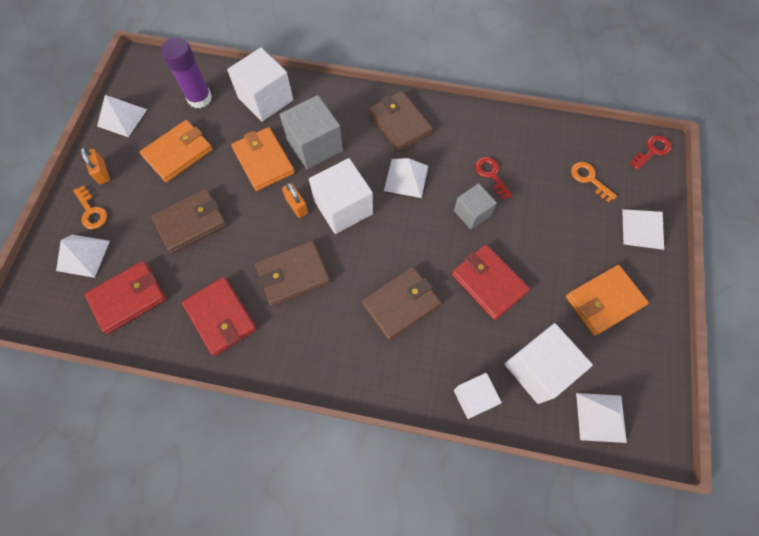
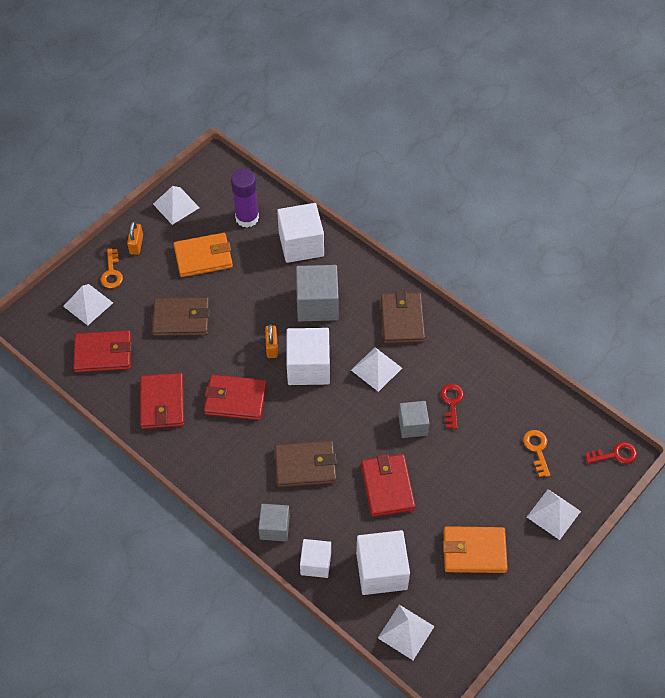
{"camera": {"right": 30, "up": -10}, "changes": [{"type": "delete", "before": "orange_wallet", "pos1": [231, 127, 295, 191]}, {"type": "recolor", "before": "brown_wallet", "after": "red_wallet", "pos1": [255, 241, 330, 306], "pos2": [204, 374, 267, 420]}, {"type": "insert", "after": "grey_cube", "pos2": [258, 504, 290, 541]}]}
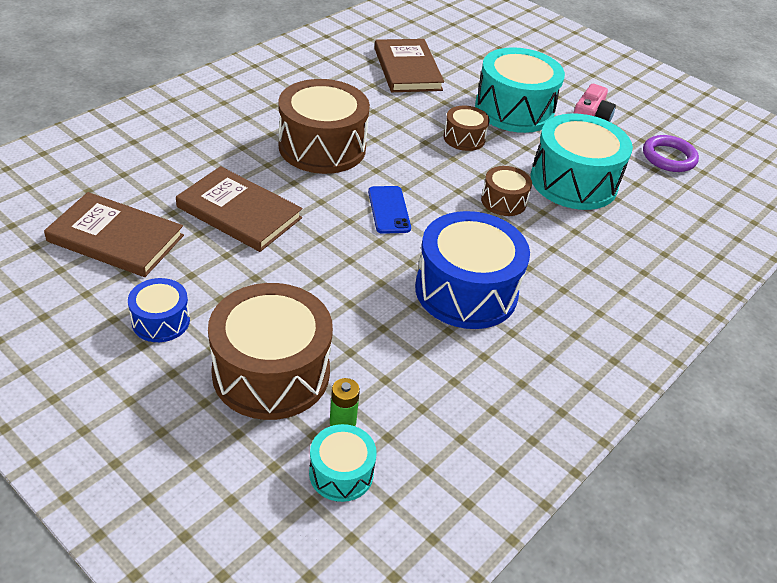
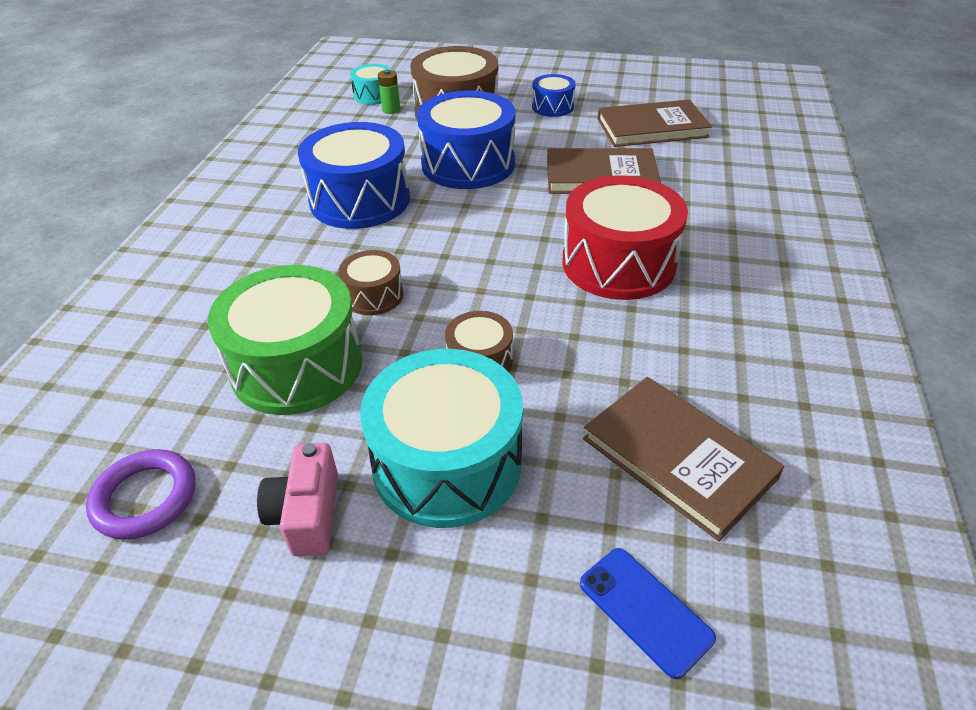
{"camera": {"right": 155, "up": 0}, "changes": [{"type": "recolor", "before": "brown_drum", "after": "red_drum", "pos1": [278, 79, 370, 174], "pos2": [562, 175, 688, 300]}, {"type": "recolor", "before": "turquoise_drum", "after": "green_drum", "pos1": [531, 113, 633, 210], "pos2": [208, 265, 362, 415]}, {"type": "move", "before": "blue_phone", "pos1": [368, 186, 411, 234], "pos2": [580, 548, 716, 679]}, {"type": "insert", "after": "blue_drum", "pos2": [417, 91, 515, 189]}]}
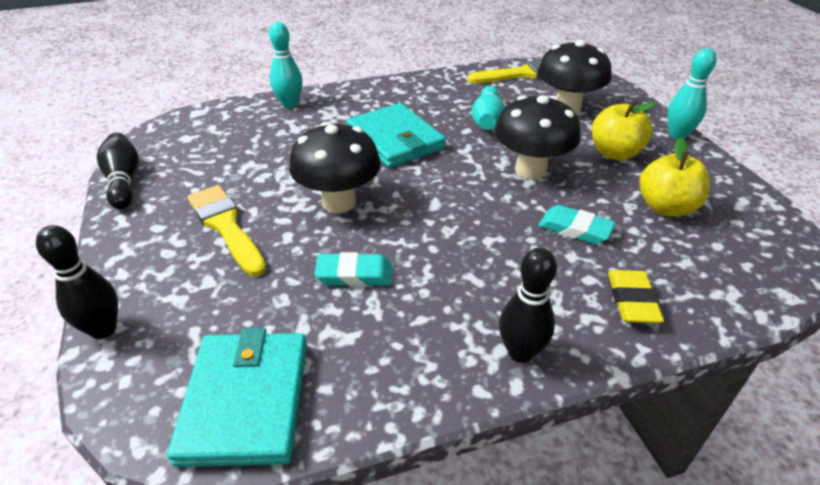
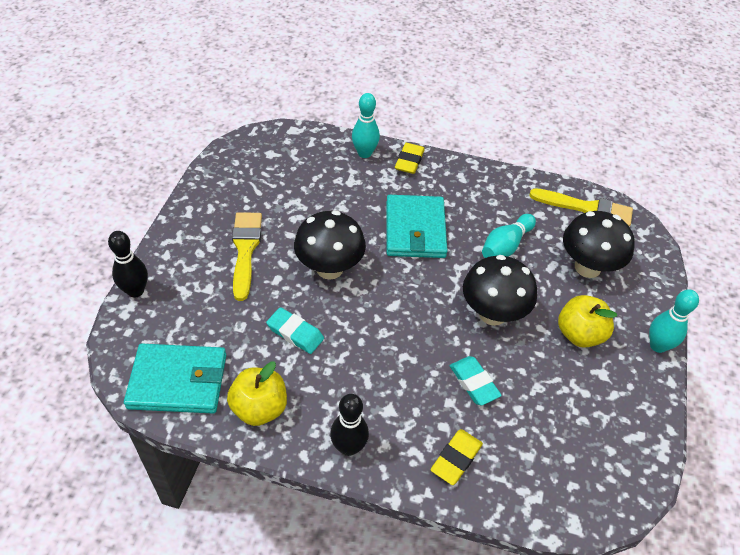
{"camera": {"right": 30, "up": 10}, "changes": [{"type": "delete", "before": "black_bowling_pin", "pos1": [97, 133, 139, 209]}, {"type": "move", "before": "yellow_apple", "pos1": [639, 138, 710, 217], "pos2": [227, 362, 287, 426]}, {"type": "rotate", "before": "turquoise_wallet", "pos1": [167, 328, 307, 467], "pos2": [124, 344, 226, 414], "turn": 60}, {"type": "insert", "after": "yellow_eraser", "pos2": [395, 143, 425, 174]}]}
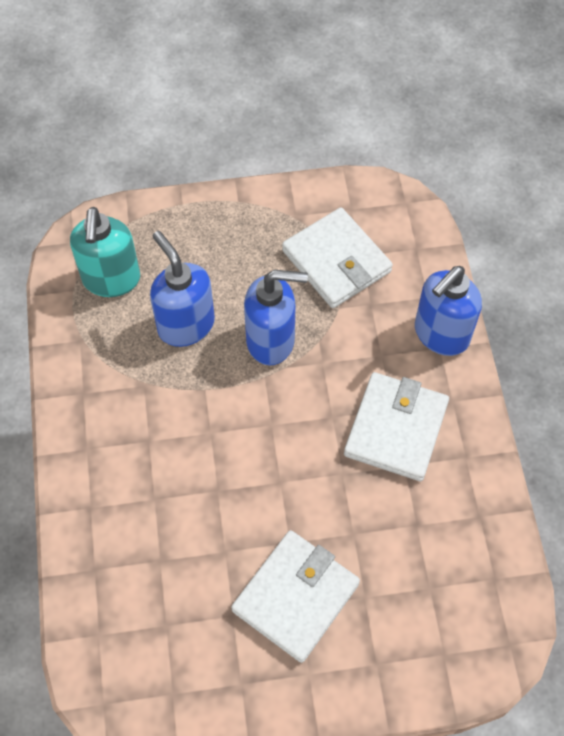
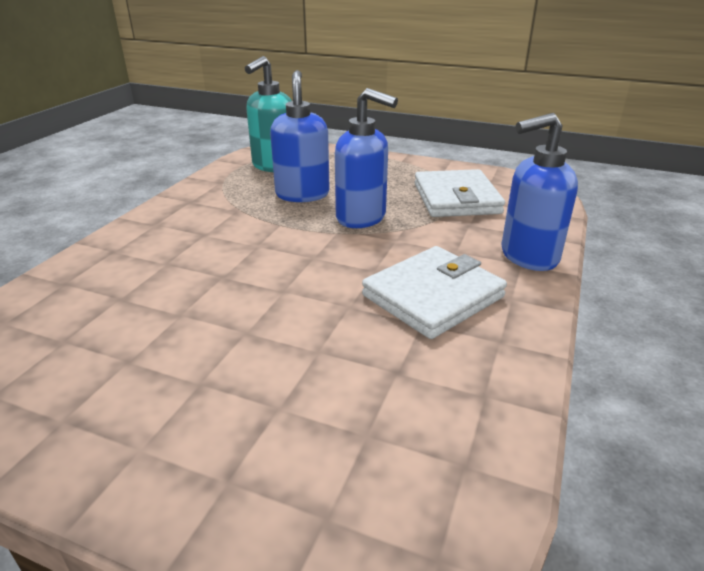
{"camera": {"right": 30, "up": -30}, "changes": [{"type": "delete", "before": "white_wallet", "pos1": [231, 530, 360, 663]}]}
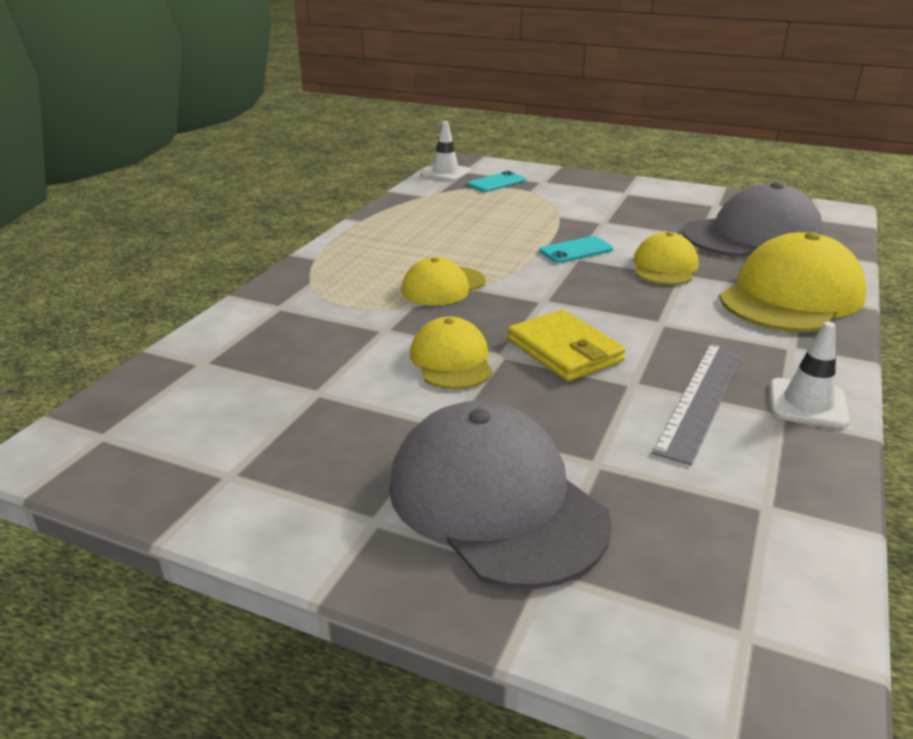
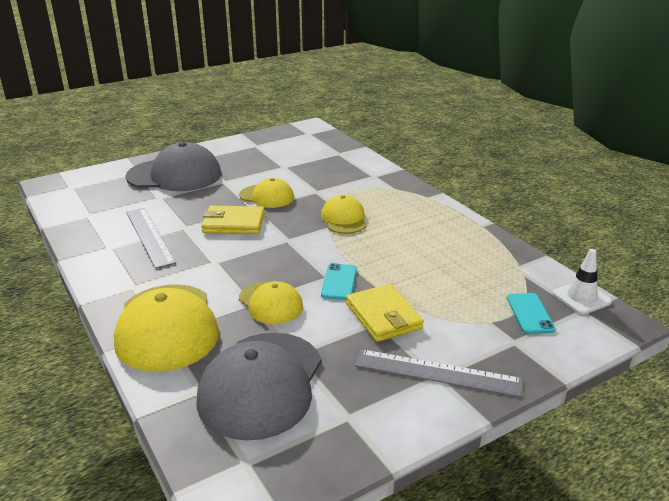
{"camera": {"right": 125, "up": 0}, "changes": [{"type": "delete", "before": "white_traffic_cone", "pos1": [770, 322, 850, 428]}, {"type": "insert", "after": "yellow_wallet", "pos2": [346, 284, 424, 342]}, {"type": "insert", "after": "grey_ruler", "pos2": [355, 349, 523, 397]}]}
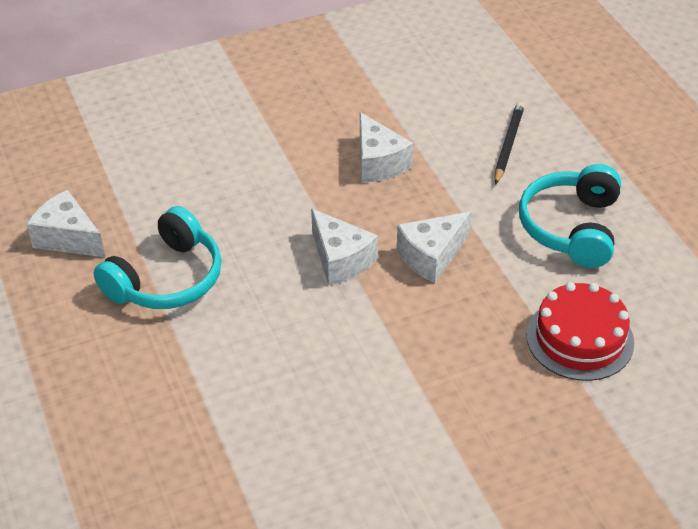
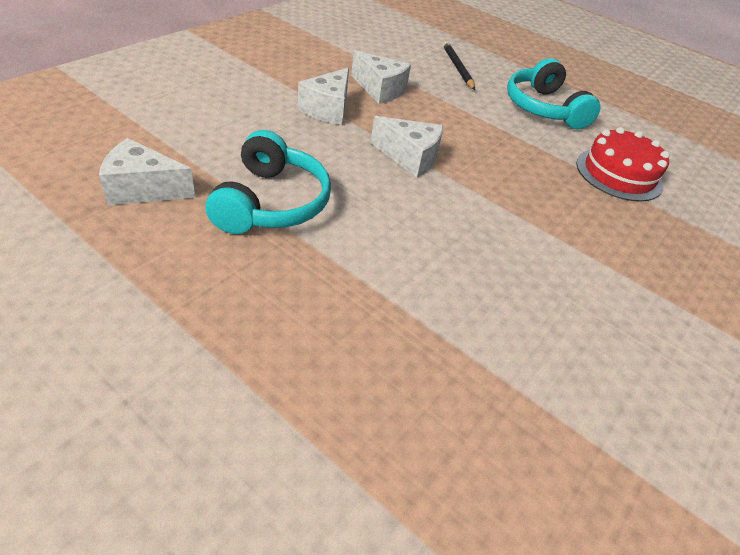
{"camera": {"right": -35, "up": 0}, "changes": [{"type": "move", "before": "white_cheese", "pos1": [397, 211, 471, 283], "pos2": [298, 67, 349, 125]}]}
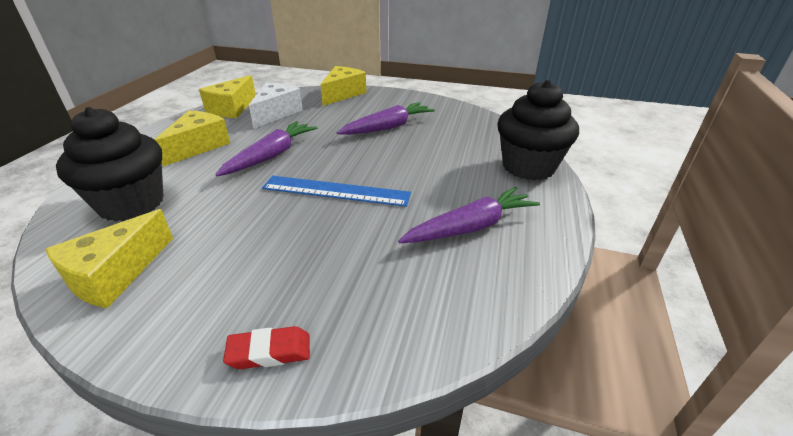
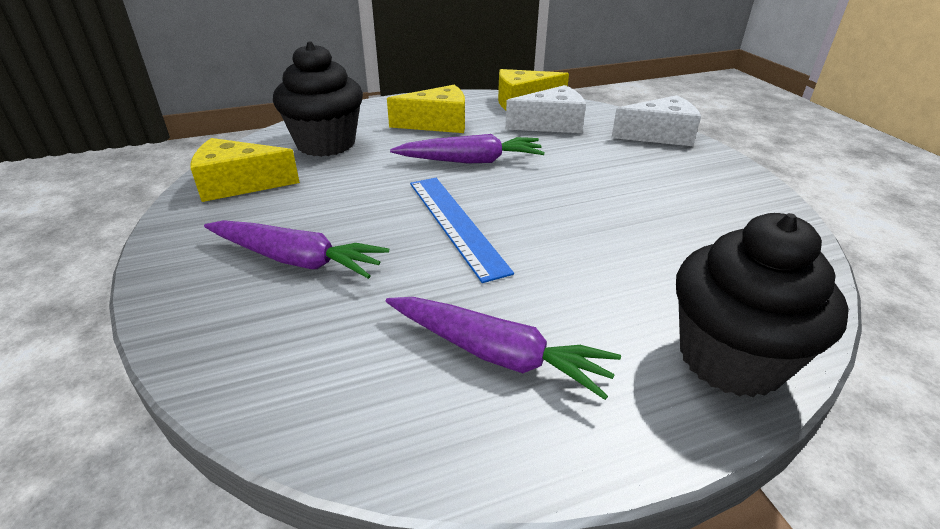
{"camera": {"right": 55, "up": 0}, "changes": [{"type": "recolor", "before": "yellow_cheese", "after": "white_cheese", "pos1": [320, 66, 366, 106], "pos2": [611, 95, 701, 146]}, {"type": "move", "before": "purple_carrot", "pos1": [337, 102, 435, 135], "pos2": [204, 220, 389, 279]}, {"type": "delete", "before": "red_eraser", "pos1": [223, 326, 310, 369]}]}
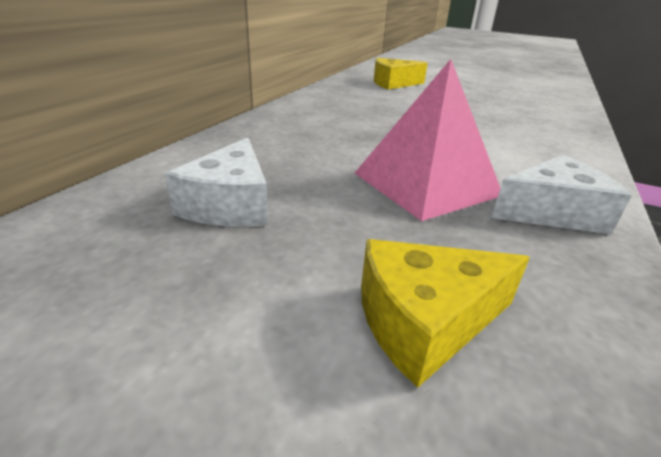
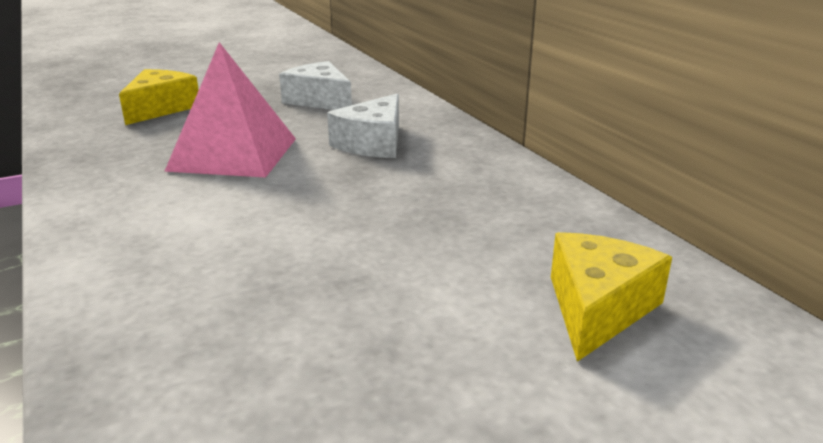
{"camera": {"right": 130, "up": -5}, "changes": [{"type": "move", "before": "white_cheese", "pos1": [491, 155, 632, 234], "pos2": [327, 93, 399, 158]}]}
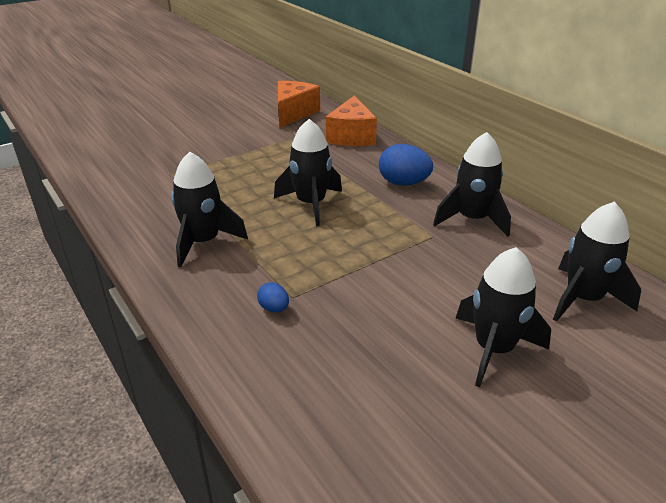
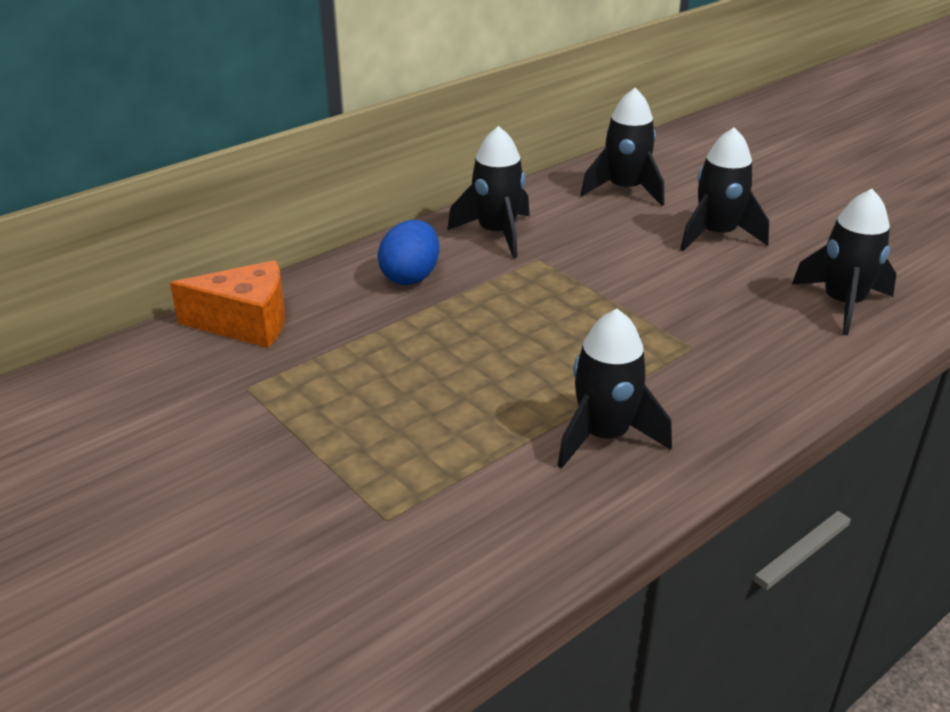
{"camera": {"right": -95, "up": 0}, "changes": [{"type": "delete", "before": "orange_cheese", "pos1": [278, 81, 320, 128]}, {"type": "move", "before": "black_rocket", "pos1": [274, 119, 342, 226], "pos2": [792, 189, 896, 335]}, {"type": "delete", "before": "blue_egg", "pos1": [257, 282, 289, 313]}]}
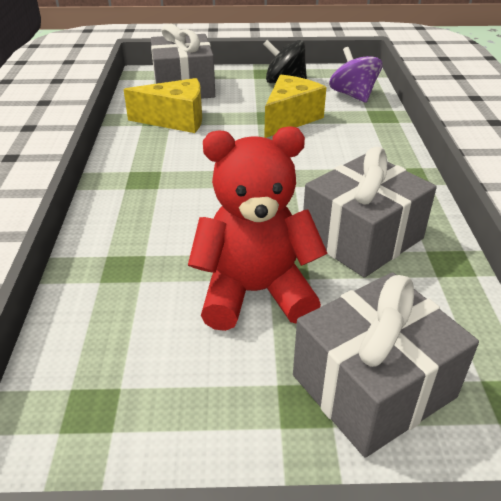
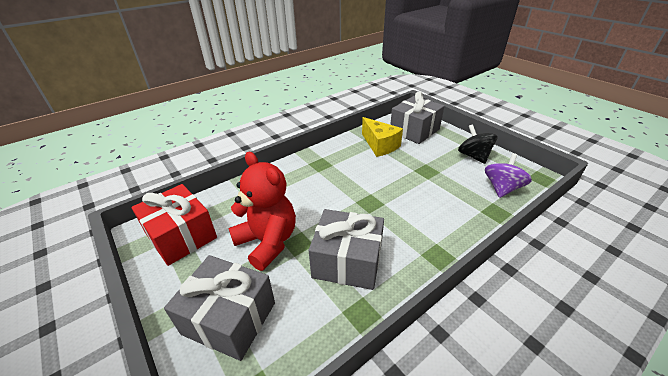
{"camera": {"right": 55, "up": 0}, "changes": [{"type": "delete", "before": "yellow_cheese", "pos1": [264, 75, 326, 138]}, {"type": "insert", "after": "red_gift", "pos2": [131, 184, 217, 266]}]}
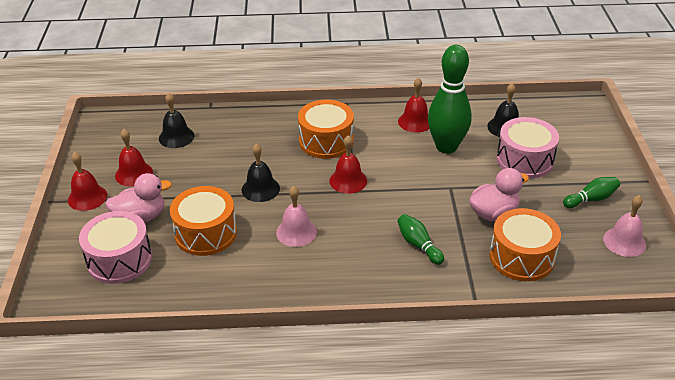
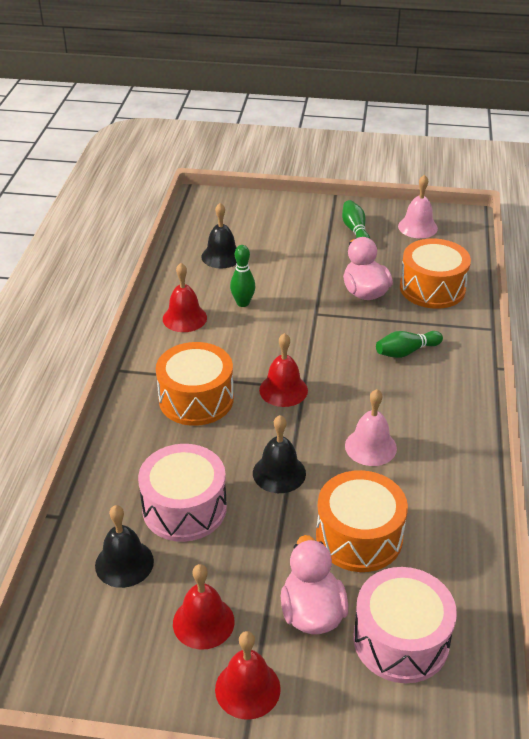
{"camera": {"right": -80, "up": 0}, "changes": [{"type": "resize", "before": "green_bowling_pin", "pos1": [428, 45, 472, 154], "pos2": [230, 245, 255, 307], "scale": 0.49}, {"type": "move", "before": "pink_drum", "pos1": [496, 117, 559, 179], "pos2": [138, 444, 227, 542]}]}
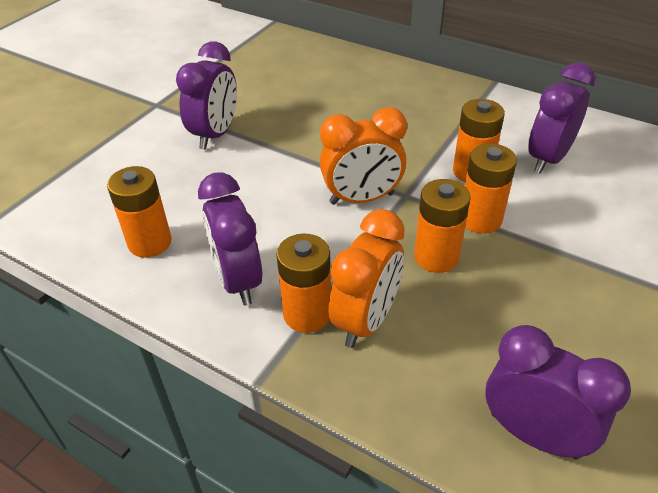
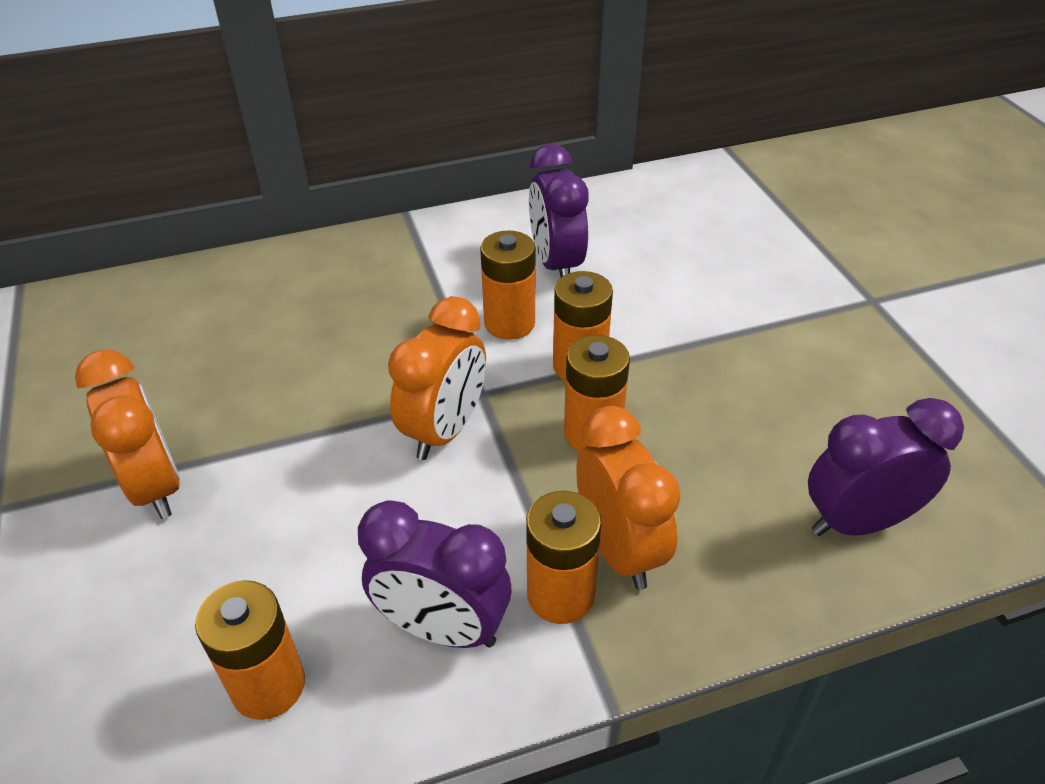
{"camera": {"right": -50, "up": 0}, "changes": [{"type": "recolor", "before": "purple_clock", "after": "orange_clock", "pos1": [176, 41, 237, 150], "pos2": [75, 349, 180, 519]}]}
